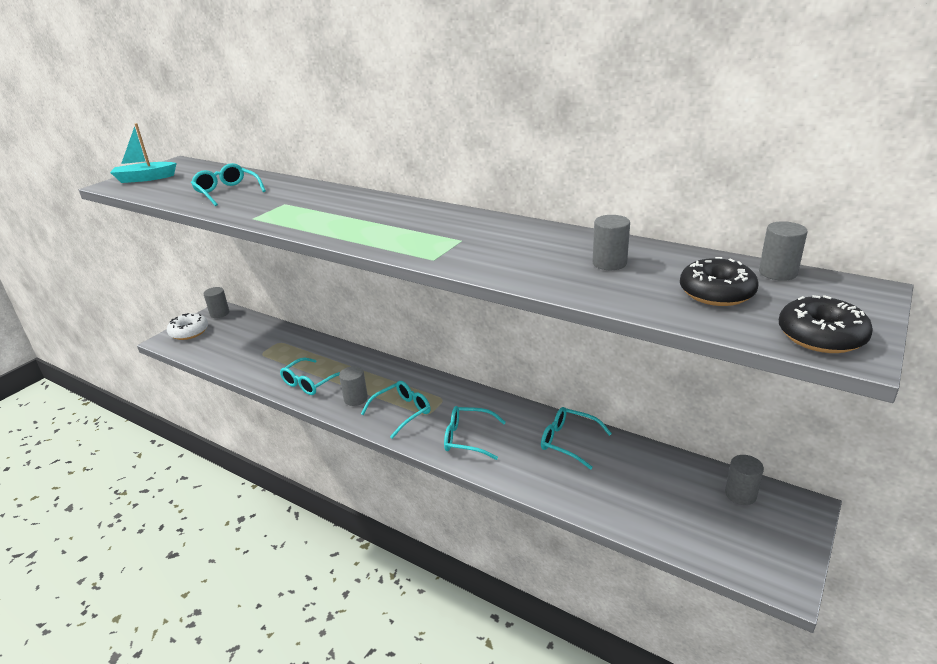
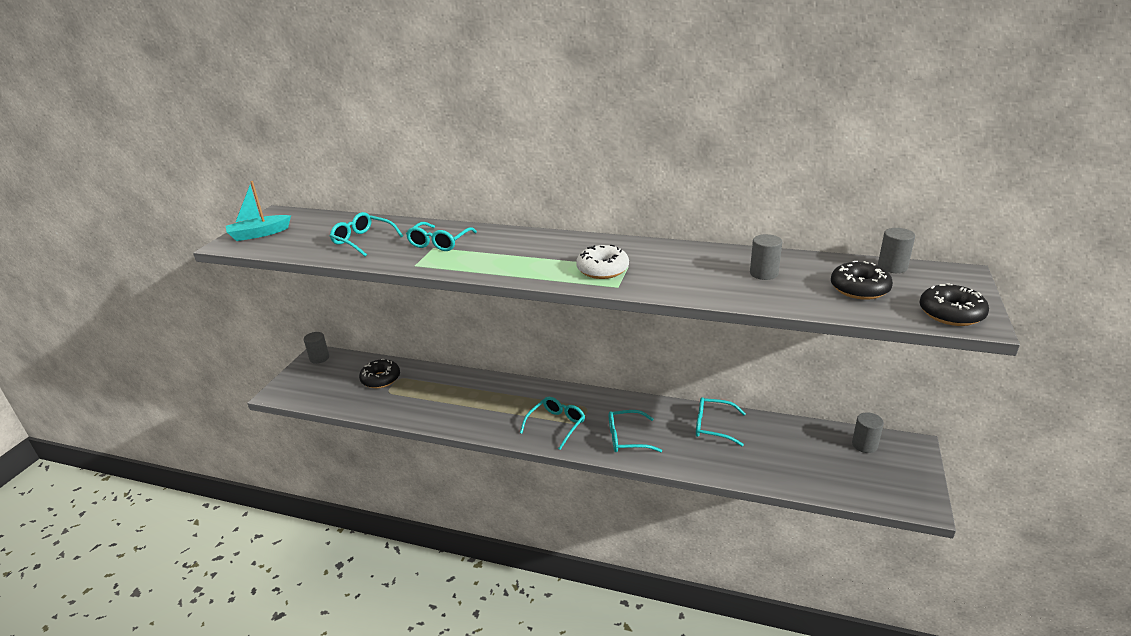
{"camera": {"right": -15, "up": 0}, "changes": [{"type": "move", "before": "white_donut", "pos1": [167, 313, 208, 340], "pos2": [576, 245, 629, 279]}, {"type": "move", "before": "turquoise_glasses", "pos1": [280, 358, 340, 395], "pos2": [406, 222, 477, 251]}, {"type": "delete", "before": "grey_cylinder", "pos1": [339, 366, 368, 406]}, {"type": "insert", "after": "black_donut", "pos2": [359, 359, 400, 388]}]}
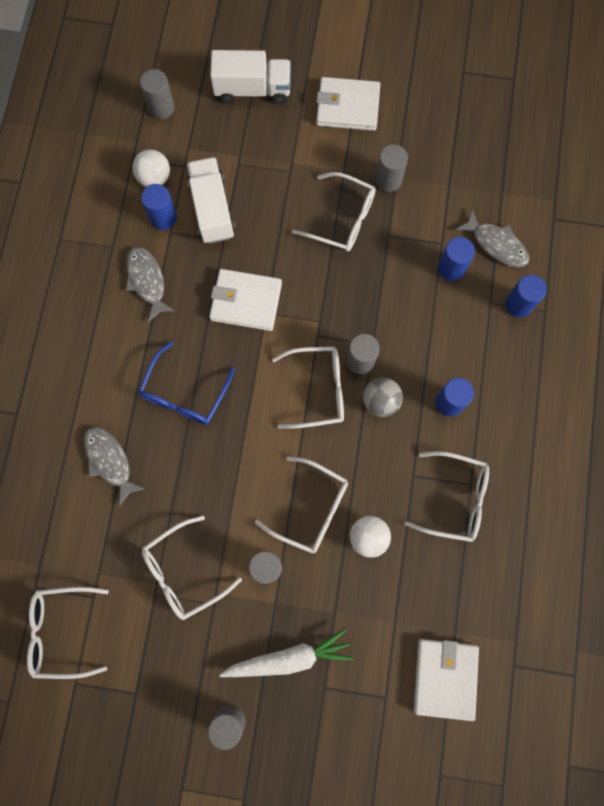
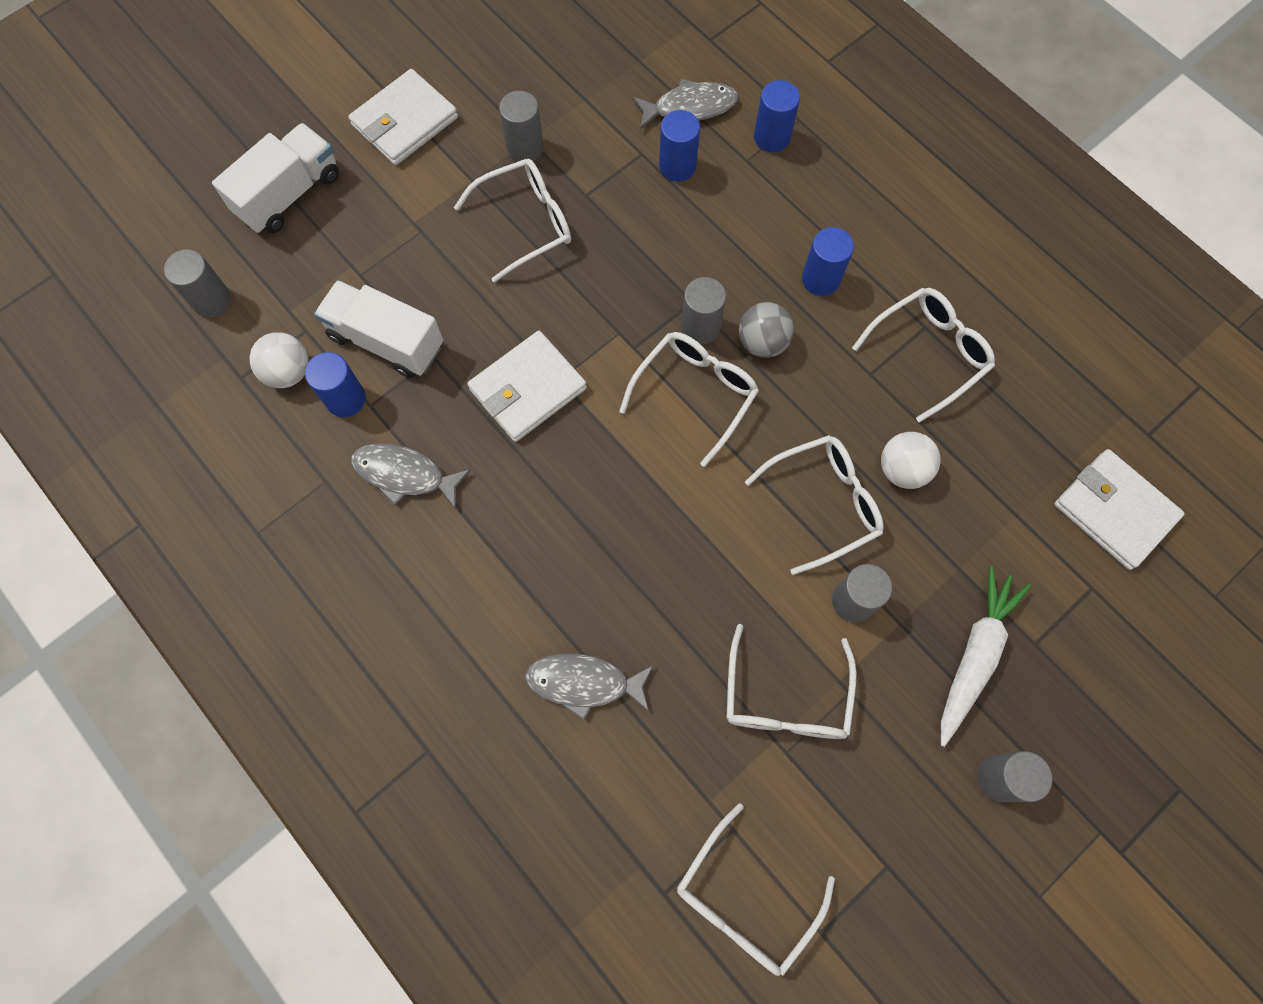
{"camera": {"right": -50, "up": -5}, "changes": [{"type": "delete", "before": "blue_glasses", "pos1": [138, 342, 235, 425]}]}
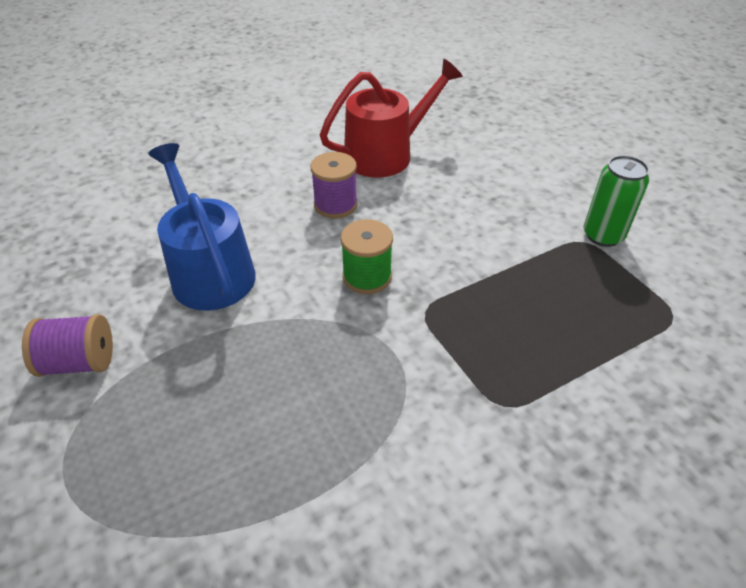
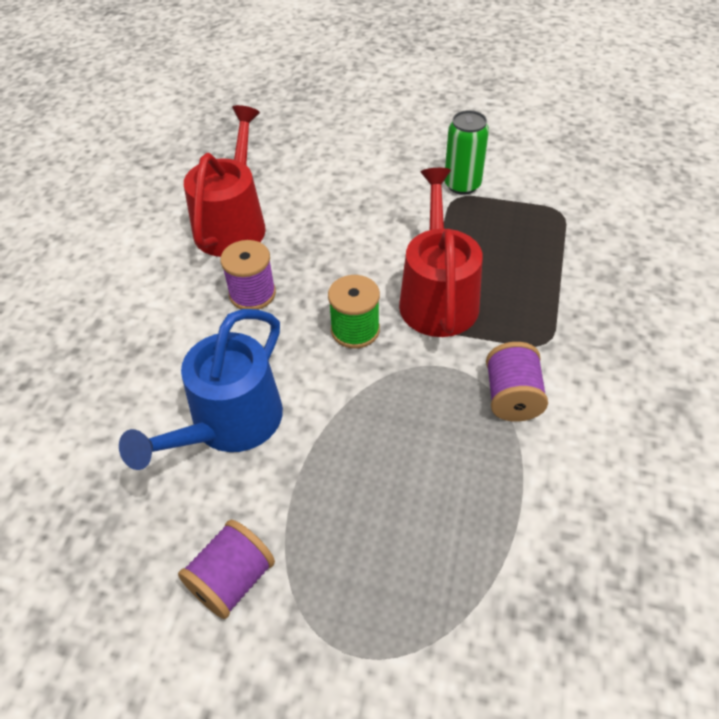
{"camera": {"right": -45, "up": 5}, "changes": [{"type": "rotate", "before": "blue_watering_can", "pos1": [148, 143, 256, 311], "pos2": [119, 309, 283, 470], "turn": -75}, {"type": "insert", "after": "red_watering_can", "pos2": [399, 168, 483, 337]}, {"type": "insert", "after": "purple_spool", "pos2": [486, 342, 548, 421]}]}
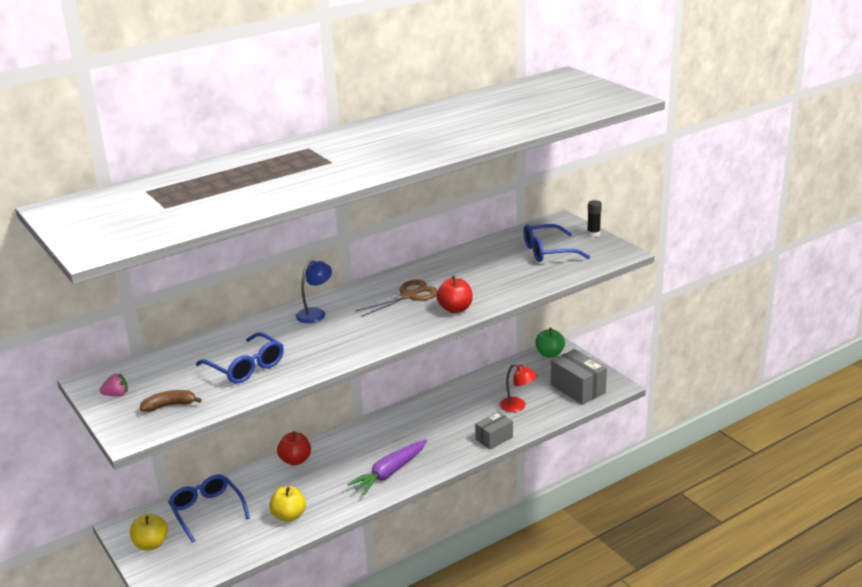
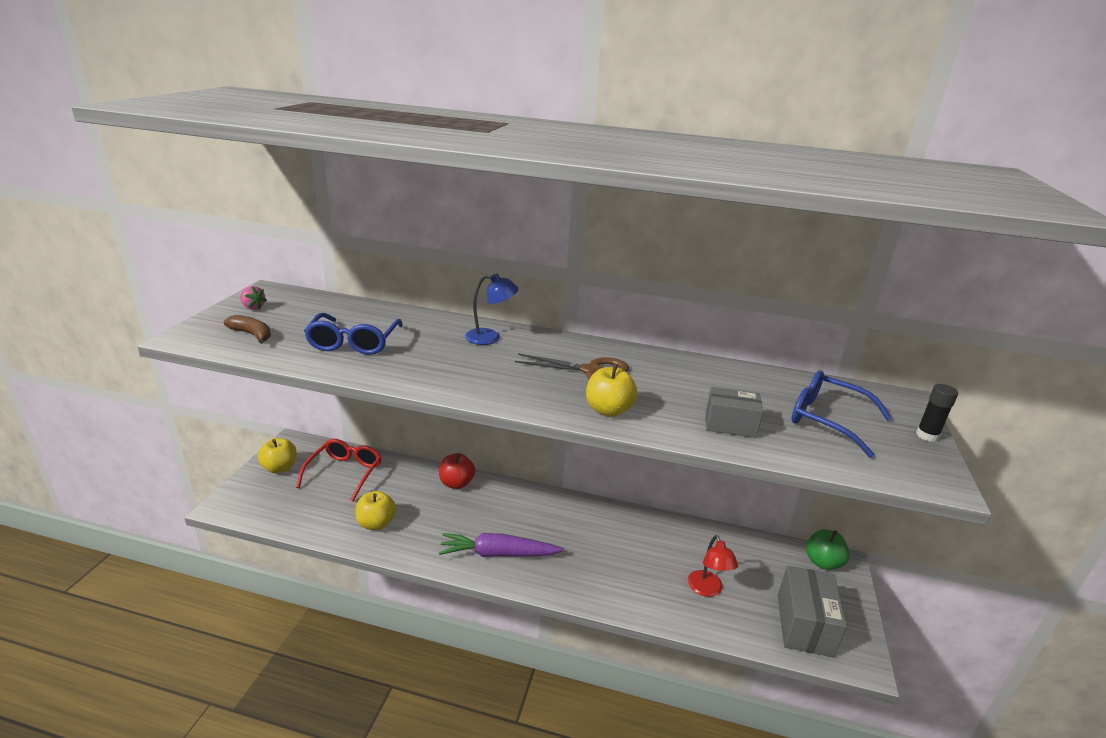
{"camera": {"right": 45, "up": 0}, "changes": [{"type": "recolor", "before": "red_apple", "after": "yellow_apple", "pos1": [437, 276, 473, 313], "pos2": [586, 364, 638, 417]}, {"type": "move", "before": "grey_box", "pos1": [475, 412, 513, 449], "pos2": [705, 387, 763, 438]}, {"type": "recolor", "before": "blue_glasses", "after": "red_glasses", "pos1": [168, 475, 250, 543], "pos2": [296, 439, 382, 502]}]}
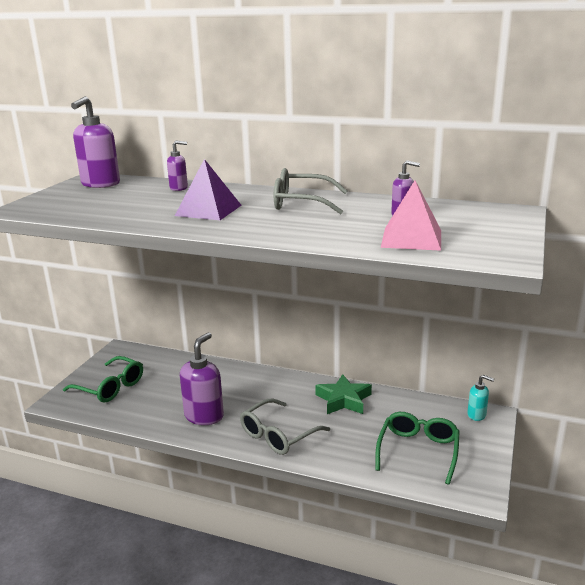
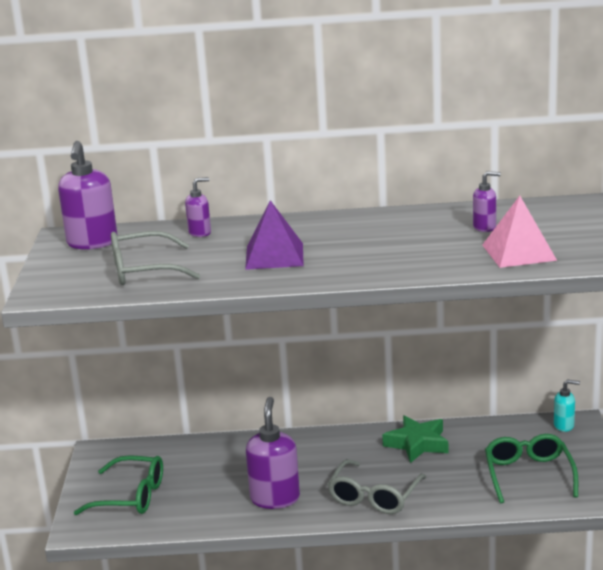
{"camera": {"right": -20, "up": 0}, "changes": [{"type": "move", "before": "grey_glasses", "pos1": [274, 168, 348, 214], "pos2": [111, 231, 201, 285]}]}
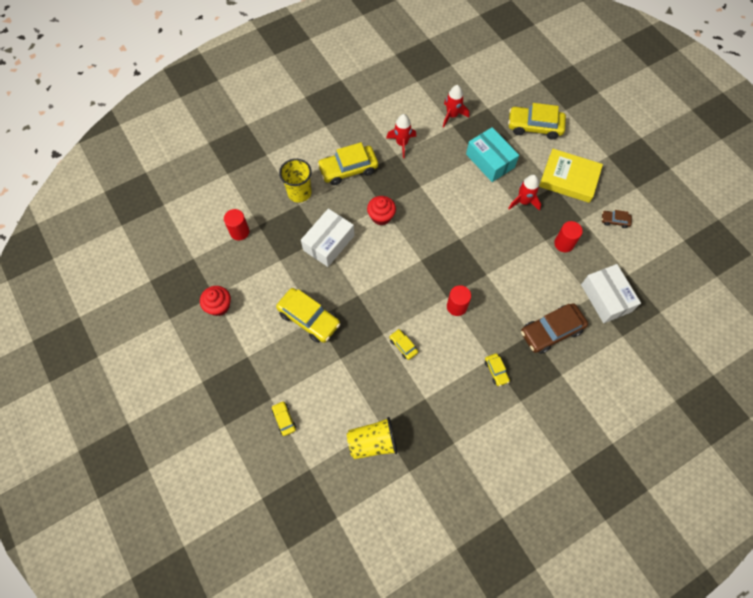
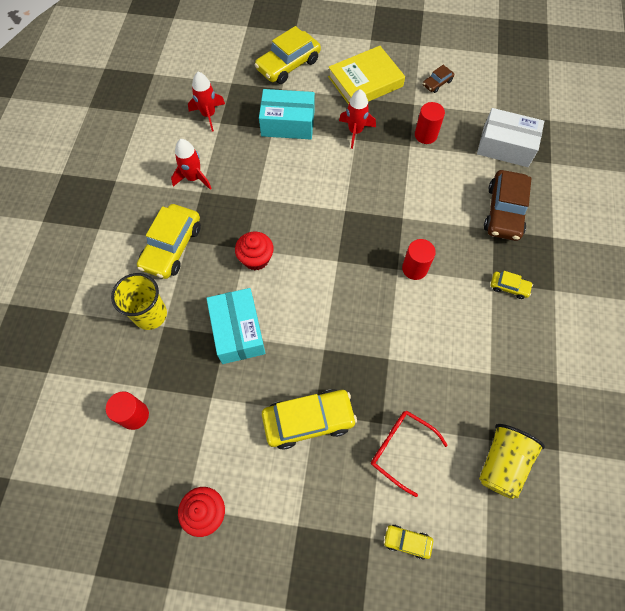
{"camera": {"right": -50, "up": 0}, "changes": [{"type": "recolor", "before": "white_box", "after": "turquoise_box", "pos1": [301, 209, 354, 267], "pos2": [206, 288, 266, 364]}, {"type": "delete", "before": "yellow_car", "pos1": [389, 329, 418, 360]}, {"type": "insert", "after": "red_glasses", "pos2": [371, 410, 448, 497]}]}
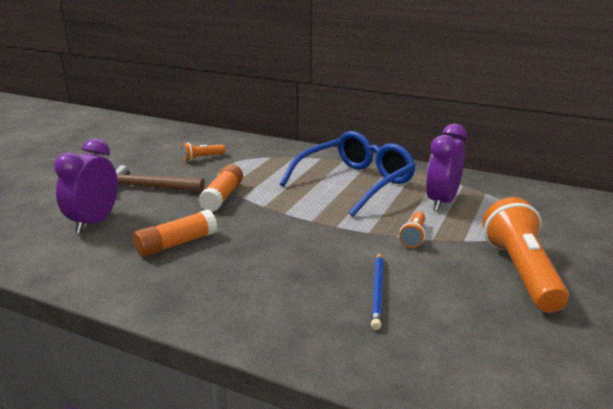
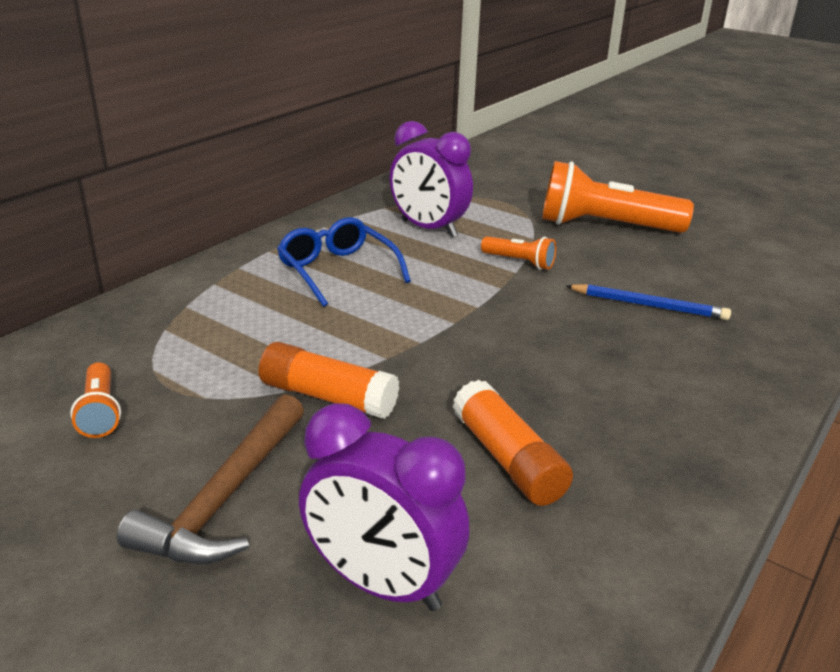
{"camera": {"right": -80, "up": 5}, "changes": [{"type": "resize", "before": "blue_glasses", "pos1": [280, 131, 416, 217], "pos2": [277, 217, 411, 307], "scale": 0.62}]}
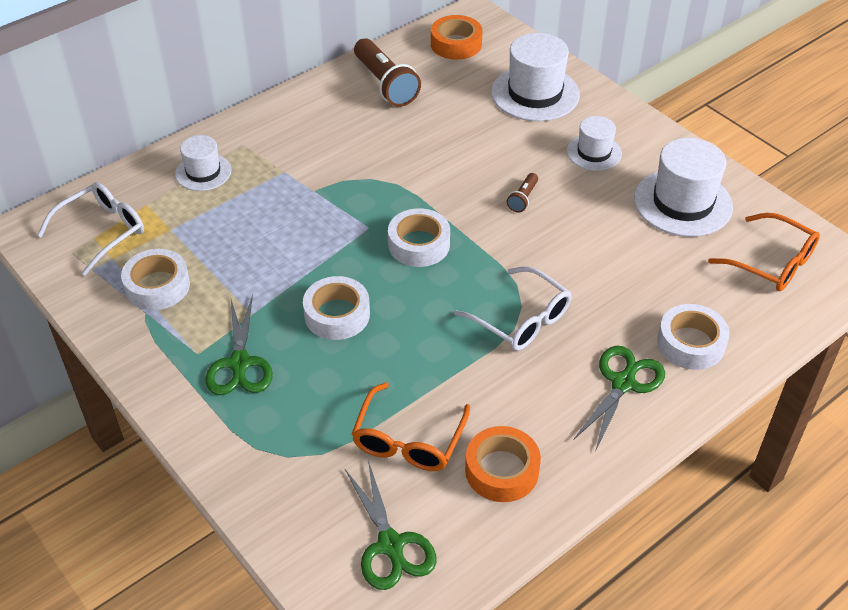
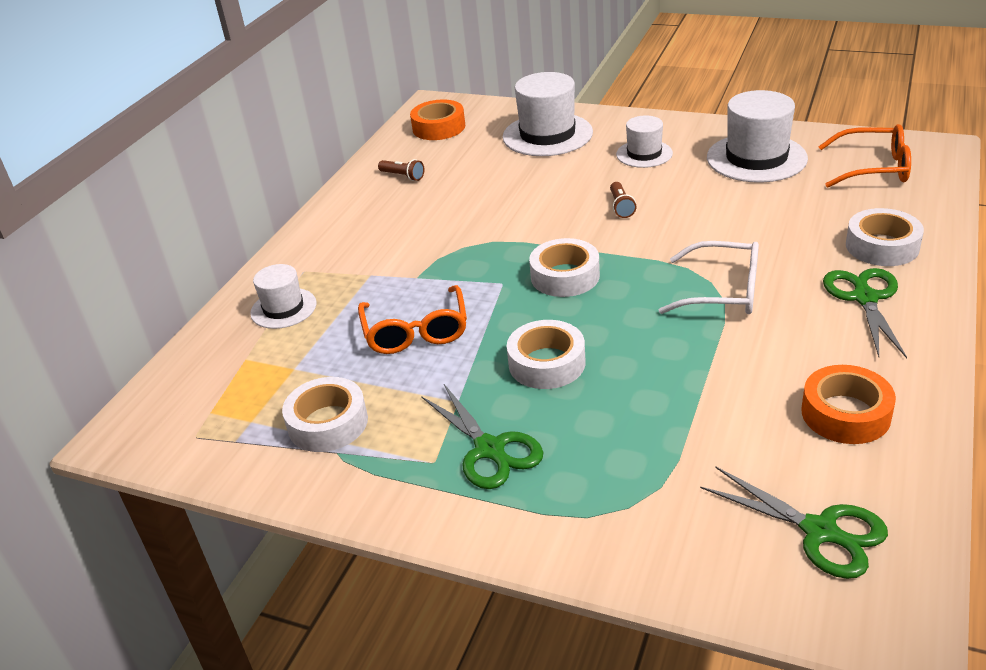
{"camera": {"right": -25, "up": -10}, "changes": [{"type": "resize", "before": "brown_flashlight", "pos1": [354, 38, 421, 107], "pos2": [378, 159, 424, 181], "scale": 0.48}, {"type": "delete", "before": "white_glasses", "pos1": [37, 182, 144, 276]}, {"type": "move", "before": "orange_glasses", "pos1": [352, 382, 470, 471], "pos2": [358, 285, 467, 354]}]}
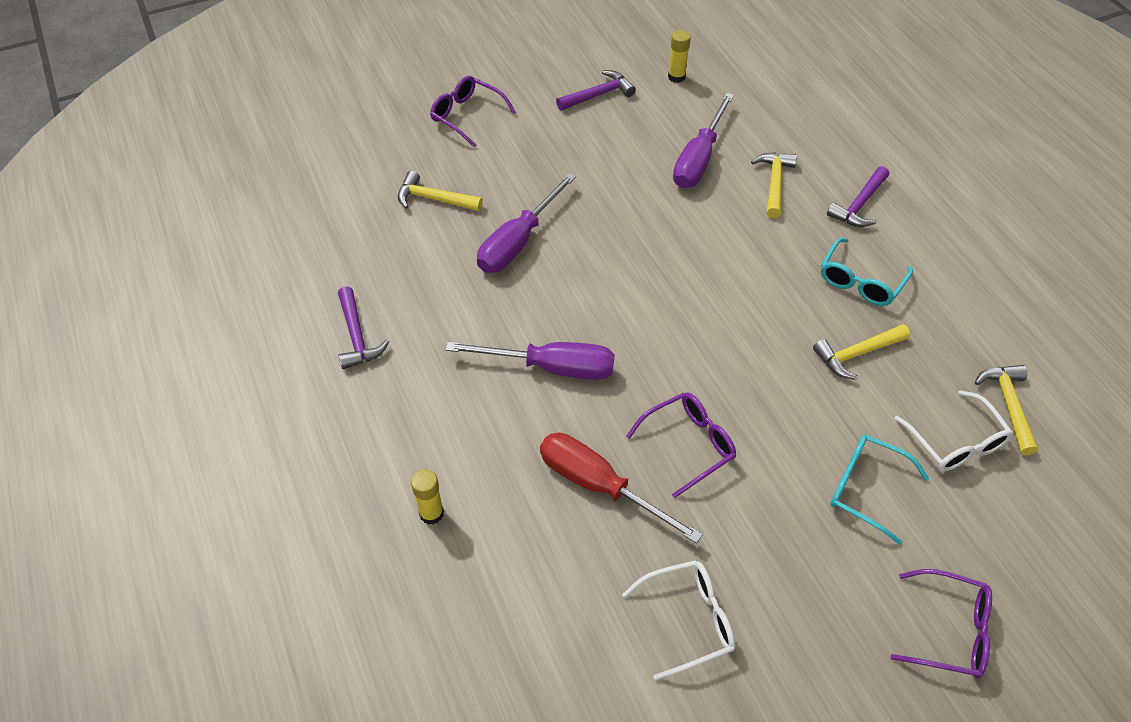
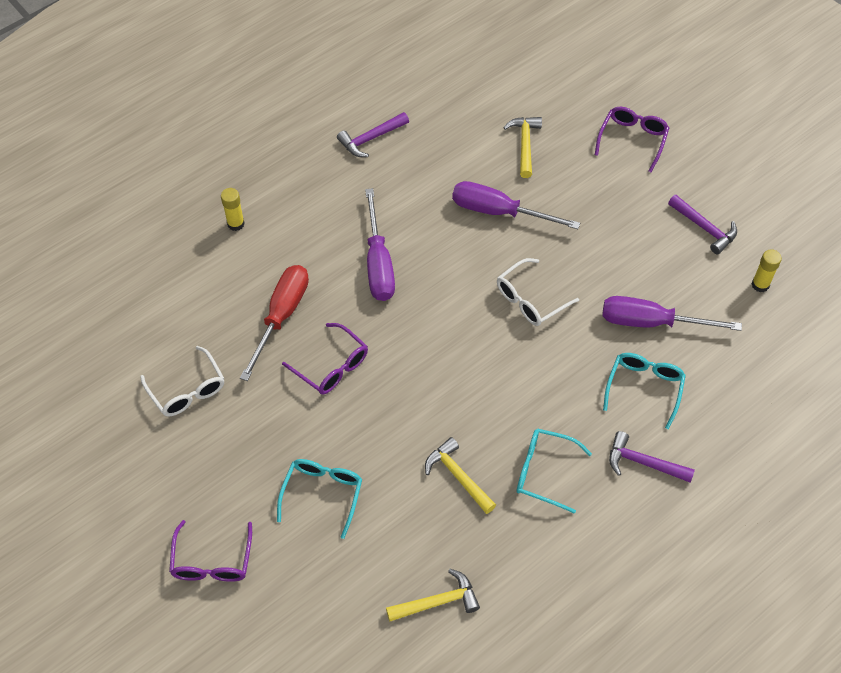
{"camera": {"right": 75, "up": 5}, "changes": [{"type": "replace", "before": "yellow_hammer", "after": "turquoise_glasses", "pos1": [751, 152, 797, 218], "pos2": [603, 353, 686, 429]}, {"type": "move", "before": "white_glasses", "pos1": [895, 390, 1013, 471], "pos2": [497, 258, 579, 326]}]}
